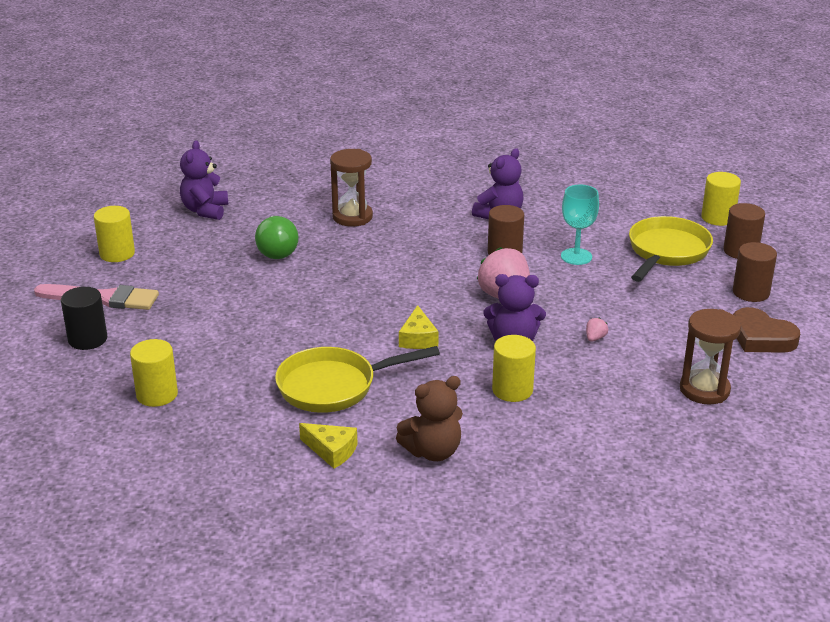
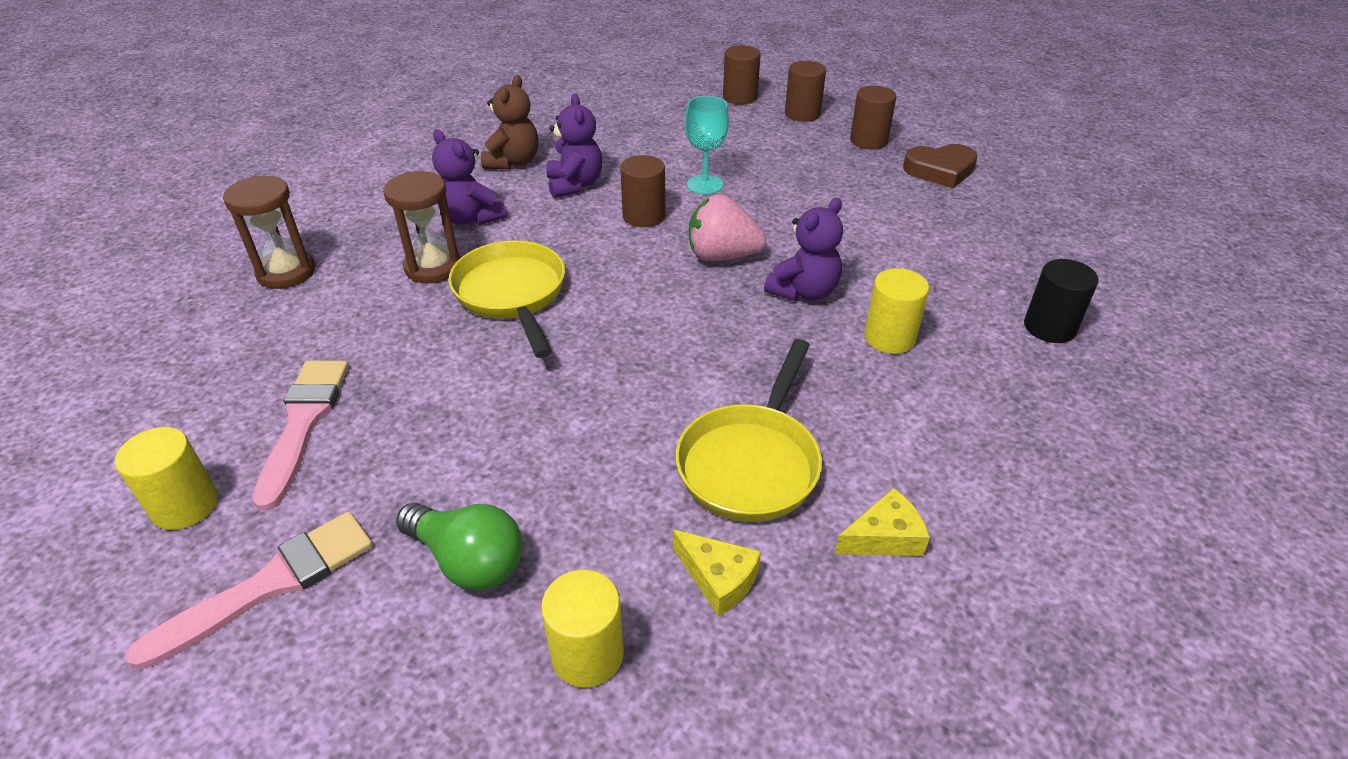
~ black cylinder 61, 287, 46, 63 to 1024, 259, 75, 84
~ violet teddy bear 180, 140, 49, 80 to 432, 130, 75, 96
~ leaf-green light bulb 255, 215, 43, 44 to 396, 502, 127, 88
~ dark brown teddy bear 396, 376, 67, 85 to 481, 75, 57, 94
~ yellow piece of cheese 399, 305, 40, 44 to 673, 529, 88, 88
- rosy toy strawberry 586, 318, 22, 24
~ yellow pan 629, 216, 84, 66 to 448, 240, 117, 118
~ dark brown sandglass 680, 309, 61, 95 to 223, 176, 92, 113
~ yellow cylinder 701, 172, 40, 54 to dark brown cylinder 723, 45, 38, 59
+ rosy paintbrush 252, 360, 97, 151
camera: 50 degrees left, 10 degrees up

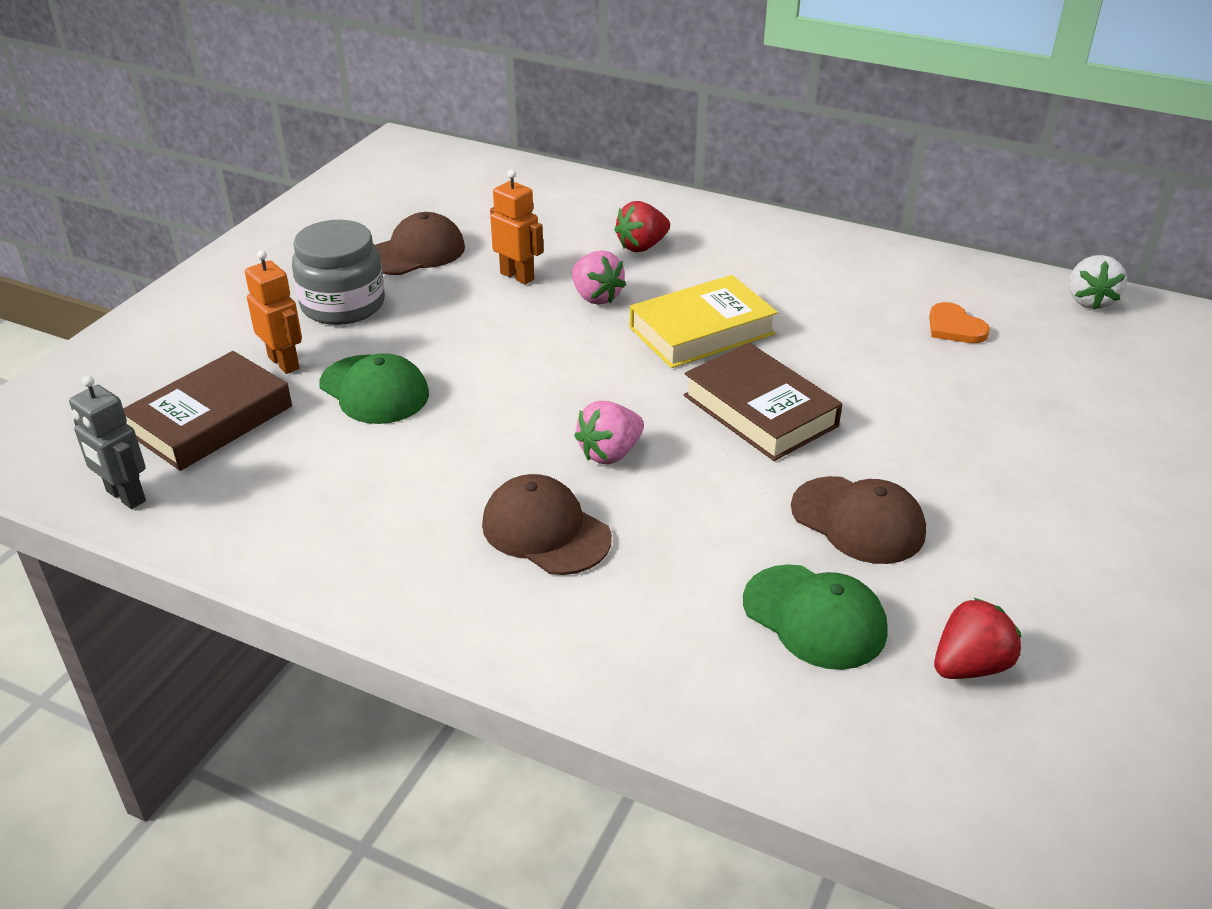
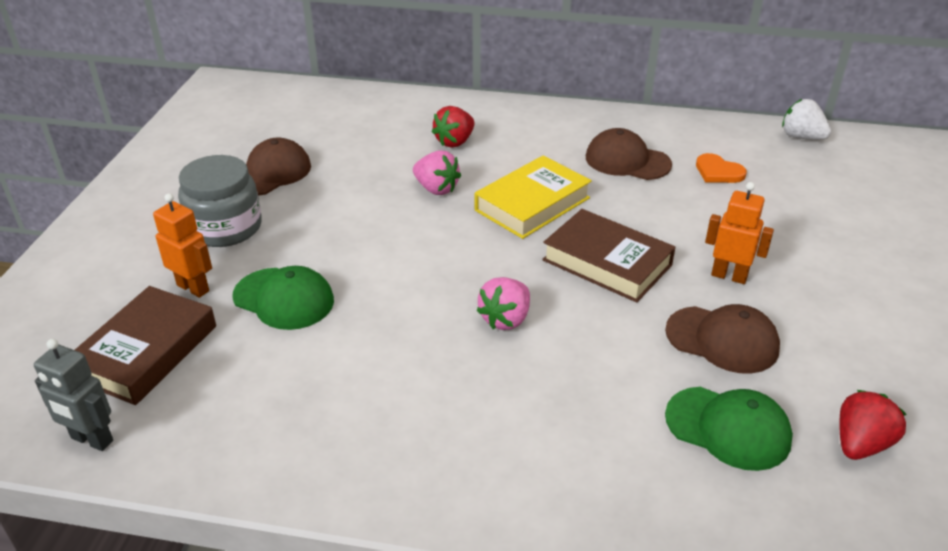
~ dark brown baseball cap 482, 474, 130, 101 to 586, 128, 86, 52
~ bright orange robot figure 490, 170, 54, 115 to 705, 182, 69, 102
~ snow-white toy strawberry 1069, 255, 58, 55 = 782, 99, 49, 41 135 degrees clockwise
camera: 15 degrees left, 0 degrees up

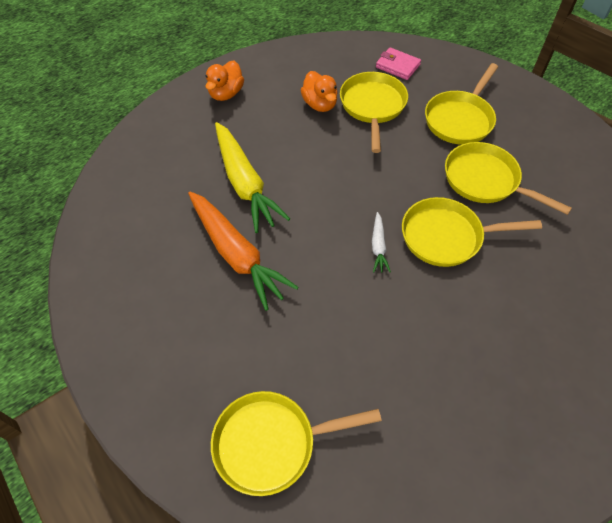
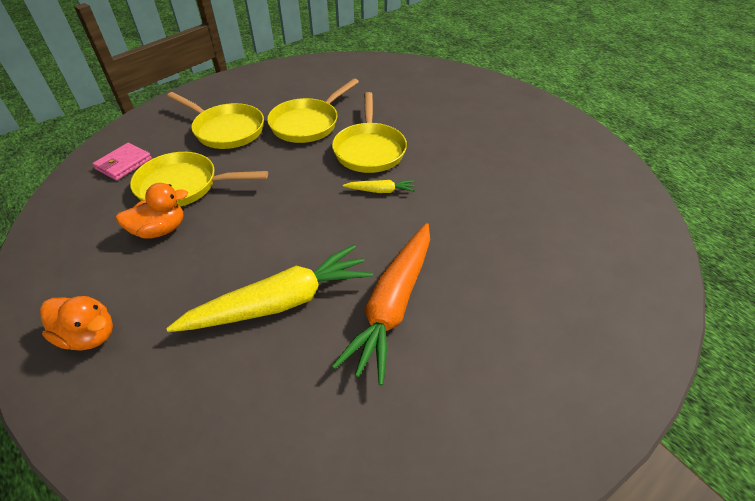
~ bright orange carrot 188, 191, 111, 120 = 332, 223, 98, 162 150 degrees clockwise
- yellow pan 211, 391, 171, 105
~ snow-white carrot 372, 212, 19, 60 to yellow carrot 343, 180, 72, 13
camera: 90 degrees left, 10 degrees down

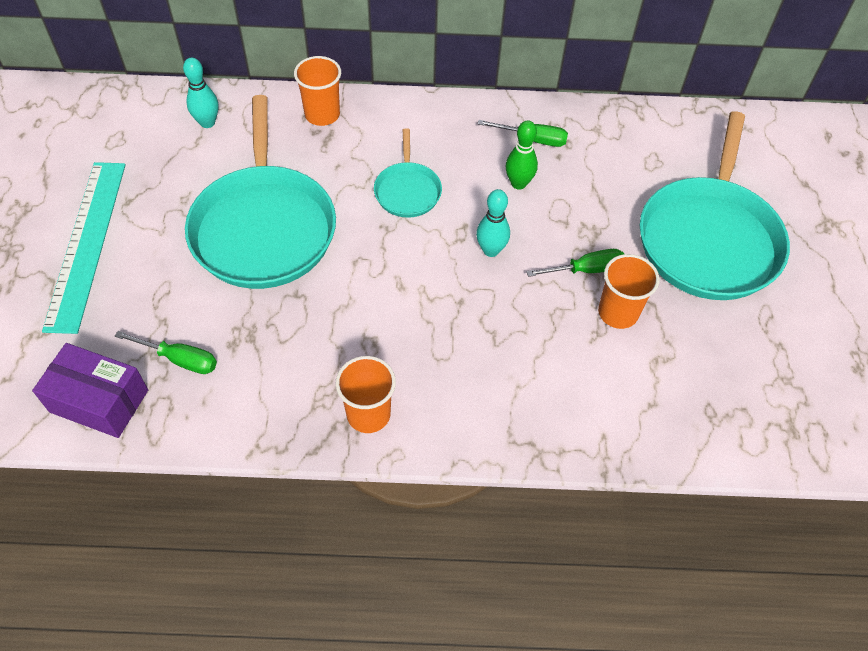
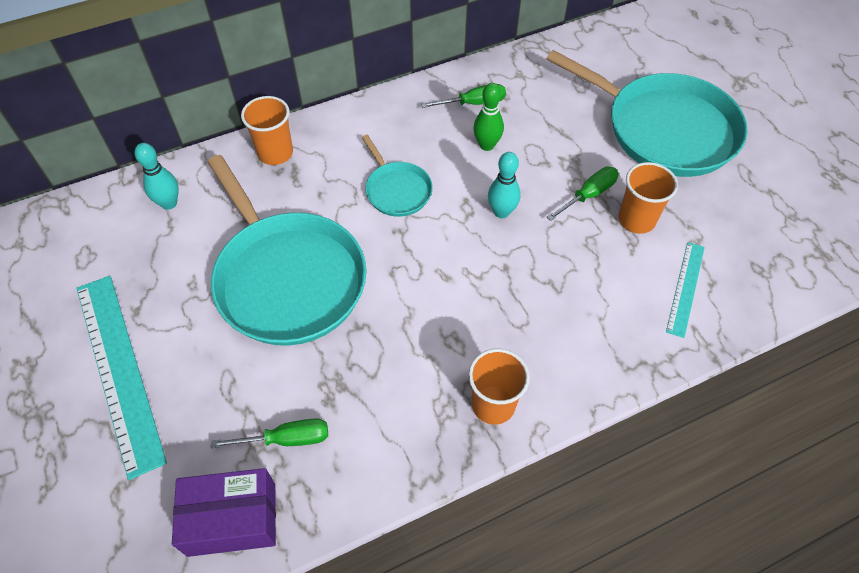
~ teal pan 640, 111, 150, 189 = 546, 50, 202, 127 45 degrees counterclockwise
+ teal straightedge 666, 242, 39, 96
camera: 25 degrees left, 0 degrees up

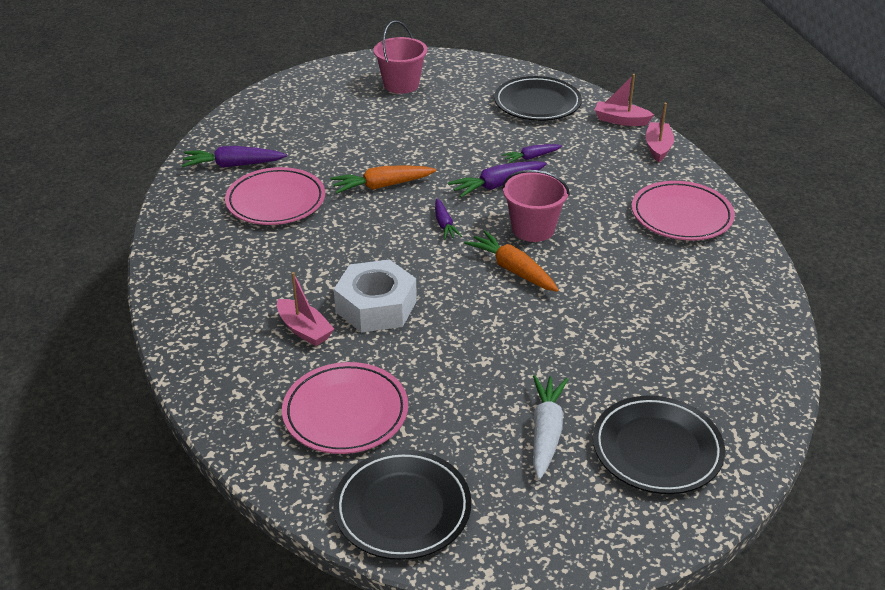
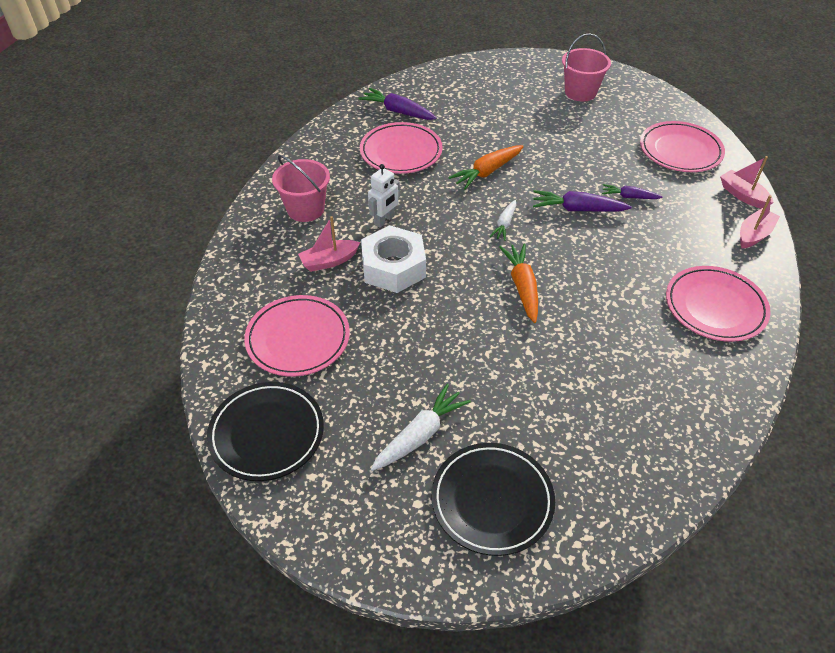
~ rosy boat 277, 272, 57, 74 = 298, 216, 62, 56 75 degrees clockwise
~ bright orange carrot 330, 165, 107, 29 = 449, 145, 75, 45 60 degrees counterclockwise
~ violet carrot 435, 199, 27, 40 to snow-white carrot 490, 200, 26, 41
~ black flat dish 494, 76, 88, 45 to rosy flat dish 640, 121, 85, 51
~ rosy sand bucket 502, 170, 68, 72 to 272, 155, 58, 67
+ snow-white robot figure 368, 164, 32, 64
camera: 35 degrees right, 10 degrees up

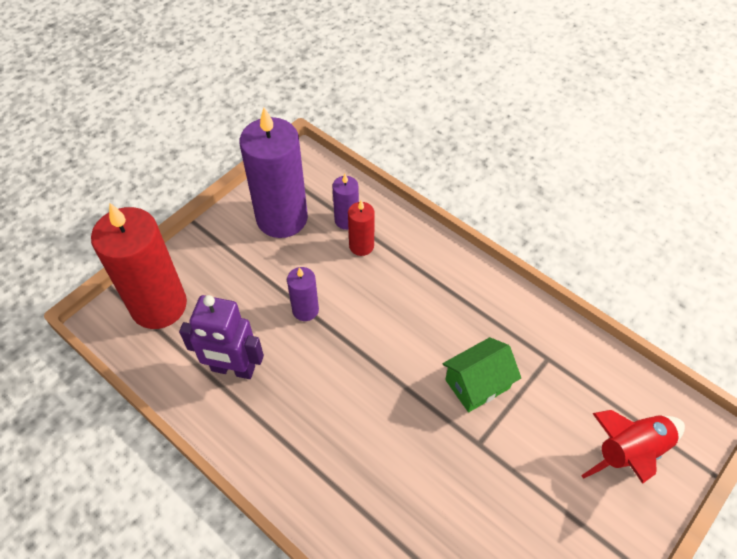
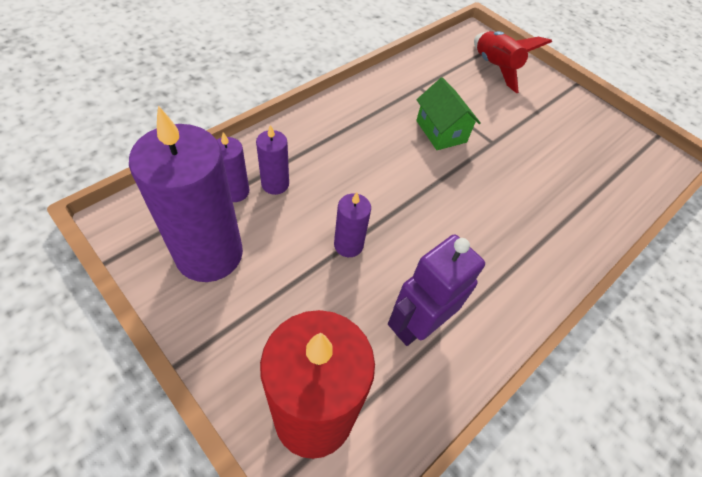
~ violet robot figure 179, 295, 85, 84 = 388, 234, 97, 112 150 degrees counterclockwise
~ red wax candle 348, 201, 27, 55 to violet wax candle 256, 125, 33, 70
camera: 90 degrees left, 0 degrees up

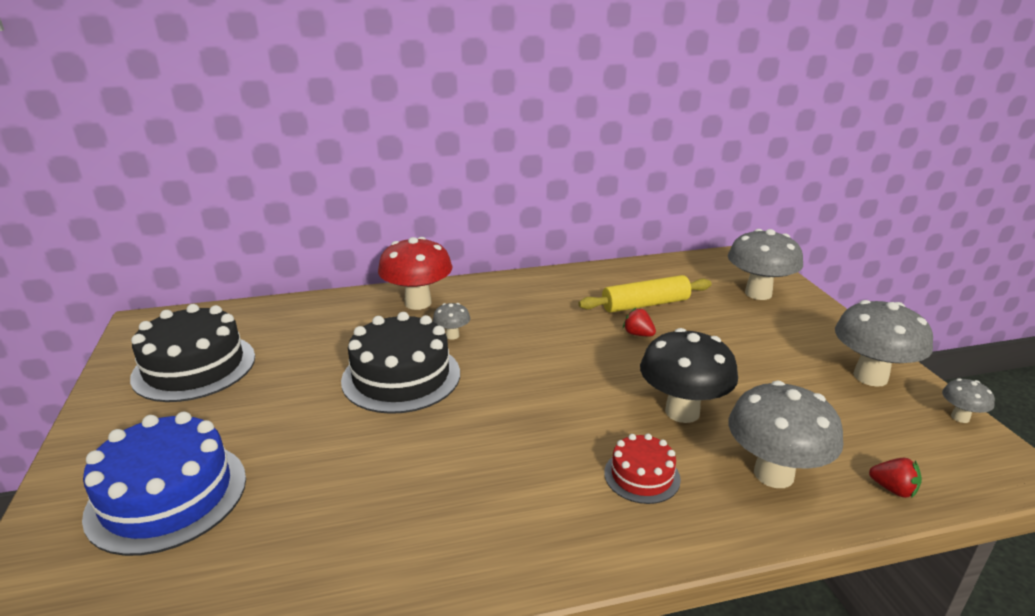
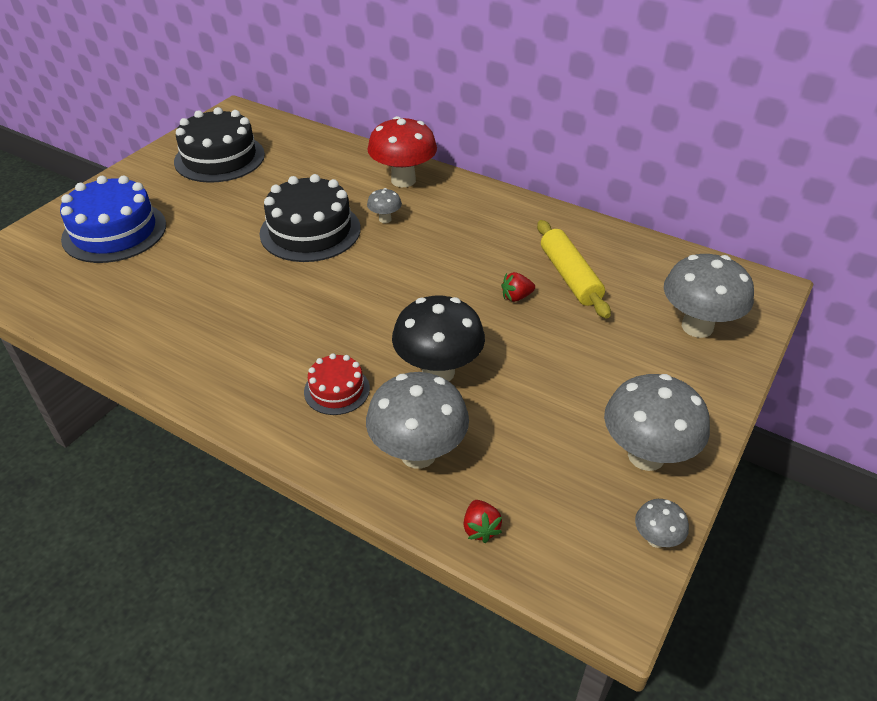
~ yellow rolling pin 579, 275, 133, 38 = 537, 220, 74, 99 45 degrees clockwise
~ red toy strawberry 623, 308, 33, 28 = 501, 272, 34, 30 105 degrees counterclockwise
camera: 45 degrees right, 15 degrees up

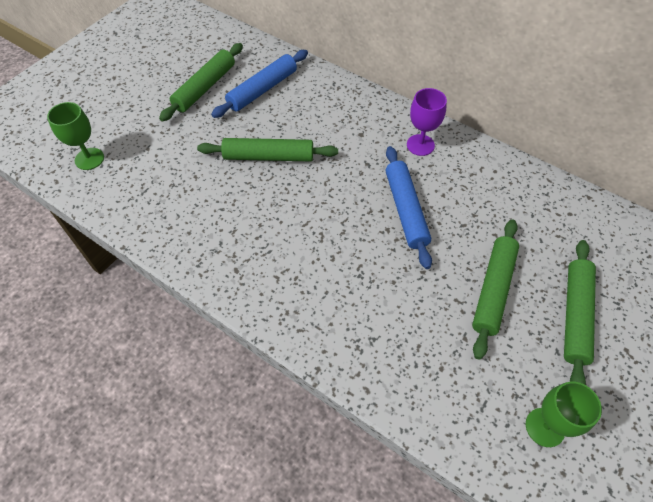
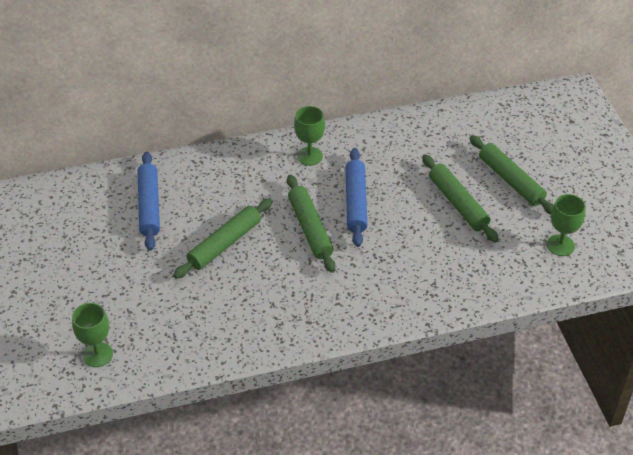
~ leaf-green rolling pin 159, 43, 84, 79 to 287, 175, 48, 98
~ royal blue rolling pin 386, 146, 46, 123 = 345, 148, 23, 99 60 degrees clockwise
~ violet goblet 407, 88, 40, 68 to leaf-green goblet 294, 106, 31, 60
camera: 50 degrees left, 10 degrees down

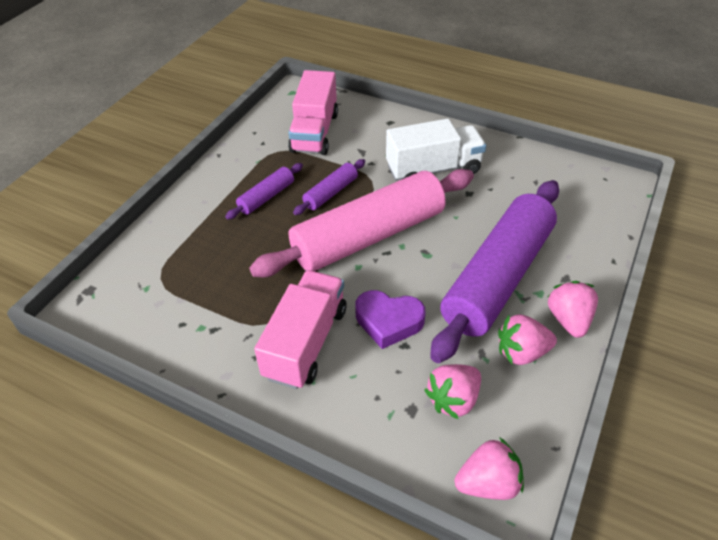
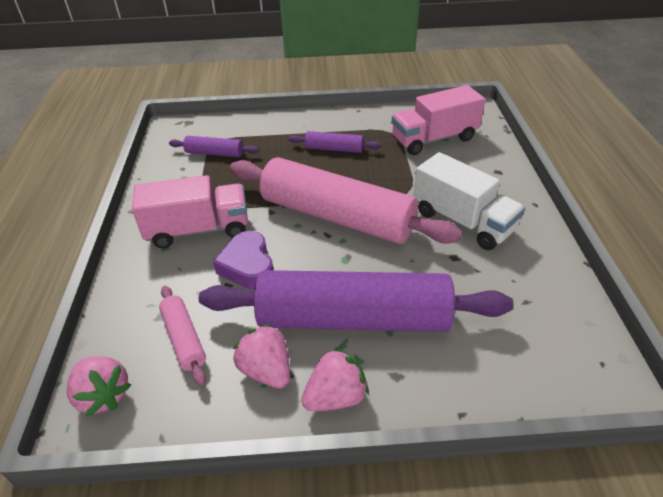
~ violet rolling pin 293, 159, 72, 56 to 169, 136, 90, 21
~ rosy toy strawberry 425, 364, 56, 56 to rosy rolling pin 159, 286, 47, 100
camera: 60 degrees right, 5 degrees down

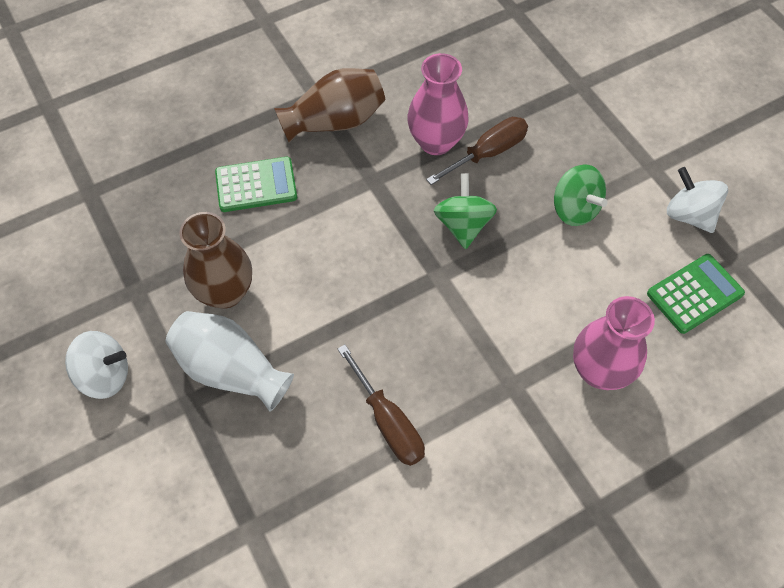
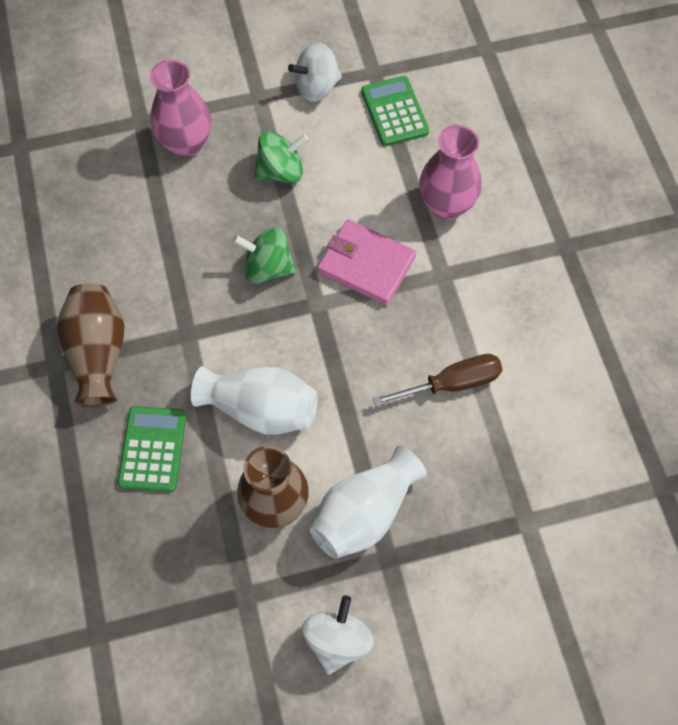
~ rosy tall vase 407, 53, 62, 102 to 150, 59, 61, 98
- dark brown flat screwdriver 426, 117, 102, 68
+ snow-white tall vase 191, 366, 127, 69
+ rosy card wallet 317, 219, 99, 87
camera: 75 degrees left, 5 degrees up

